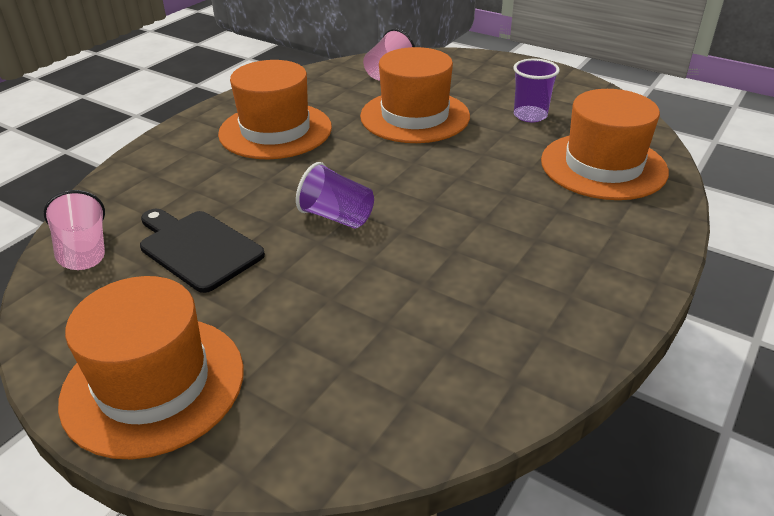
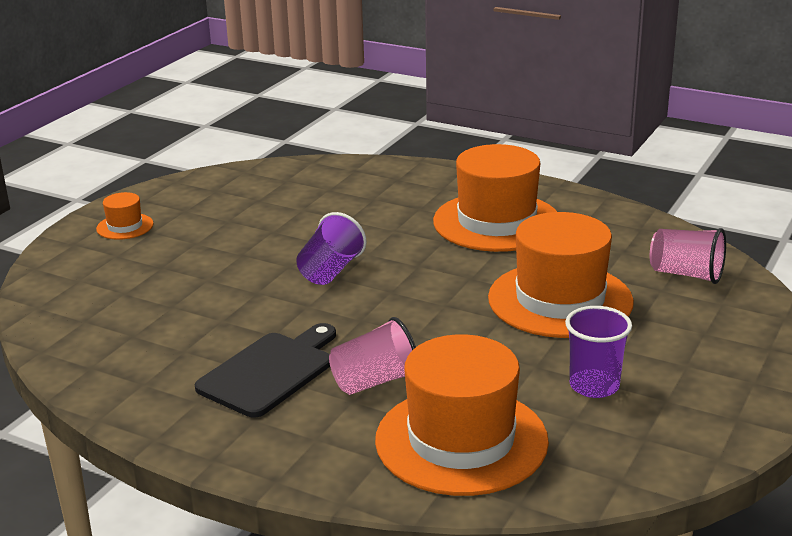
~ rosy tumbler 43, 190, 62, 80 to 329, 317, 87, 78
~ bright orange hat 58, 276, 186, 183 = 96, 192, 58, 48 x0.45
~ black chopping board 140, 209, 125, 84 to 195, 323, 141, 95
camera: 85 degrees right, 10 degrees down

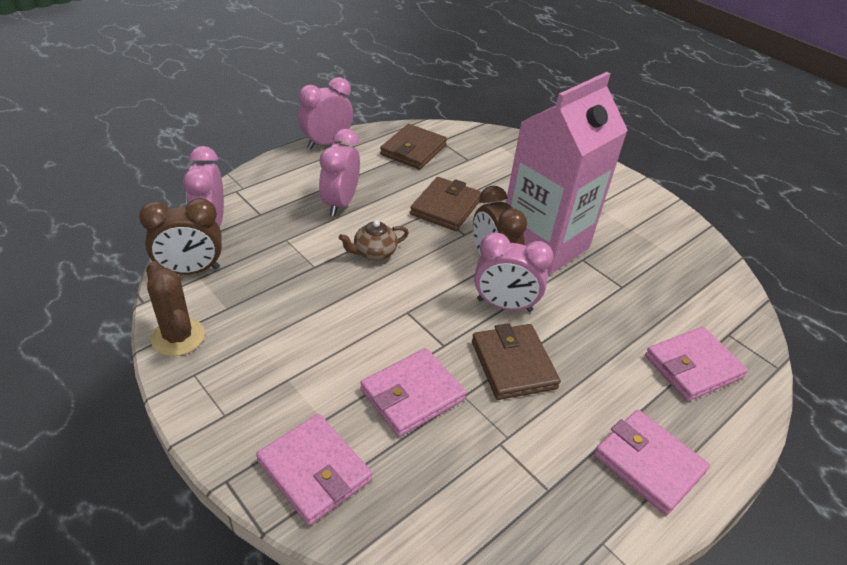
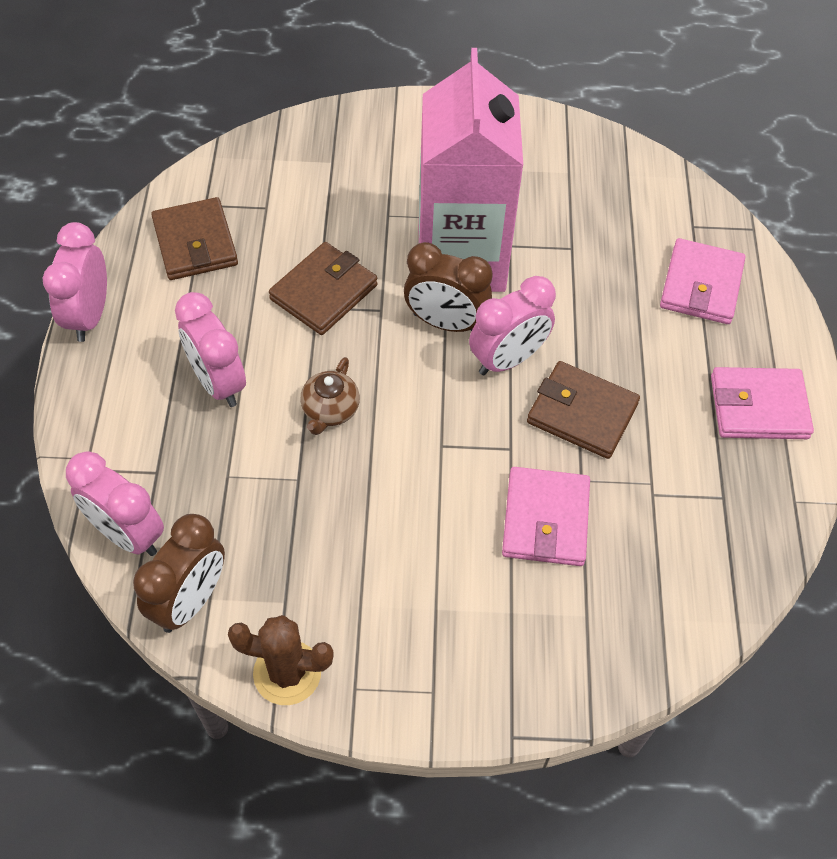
- rosy card wallet 256, 414, 116, 111
~ dark brown card wallet 410, 177, 71, 54 = 269, 242, 109, 93 60 degrees clockwise
camera: 45 degrees left, 15 degrees up

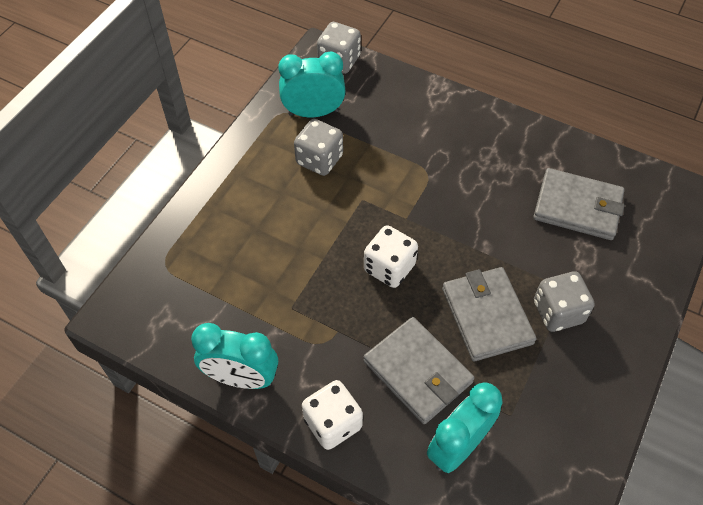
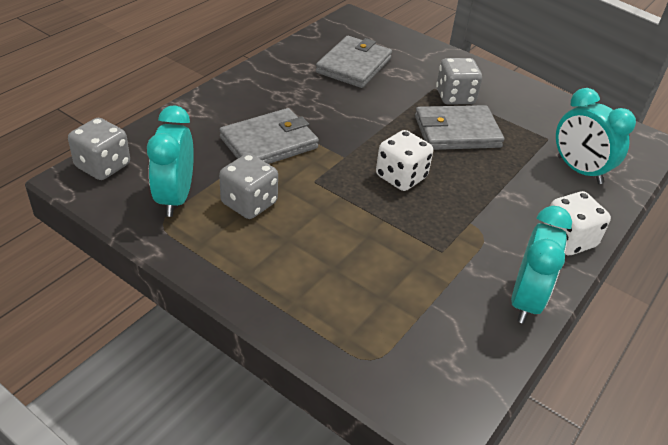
~ gray card wallet 363, 317, 111, 107 to 219, 108, 100, 56
camera: 85 degrees left, 15 degrees down

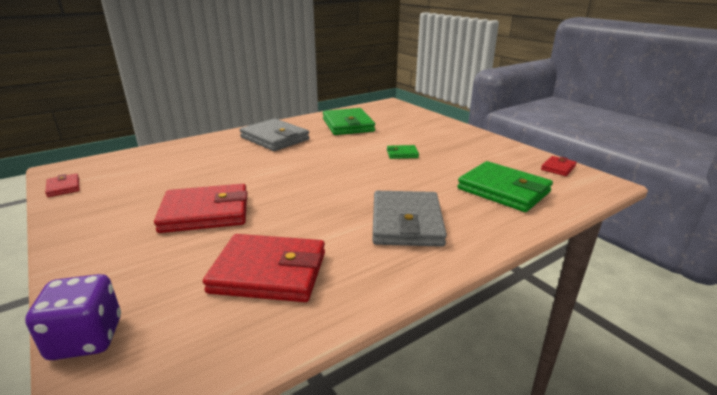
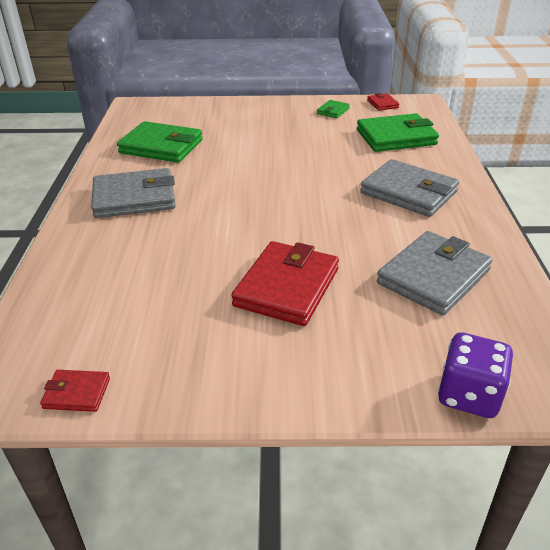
~ red card wallet 203, 234, 122, 68 to gray card wallet 377, 231, 115, 84
~ leaf-green card wallet 387, 145, 32, 14 to 317, 100, 33, 18
camera: 55 degrees left, 10 degrees up

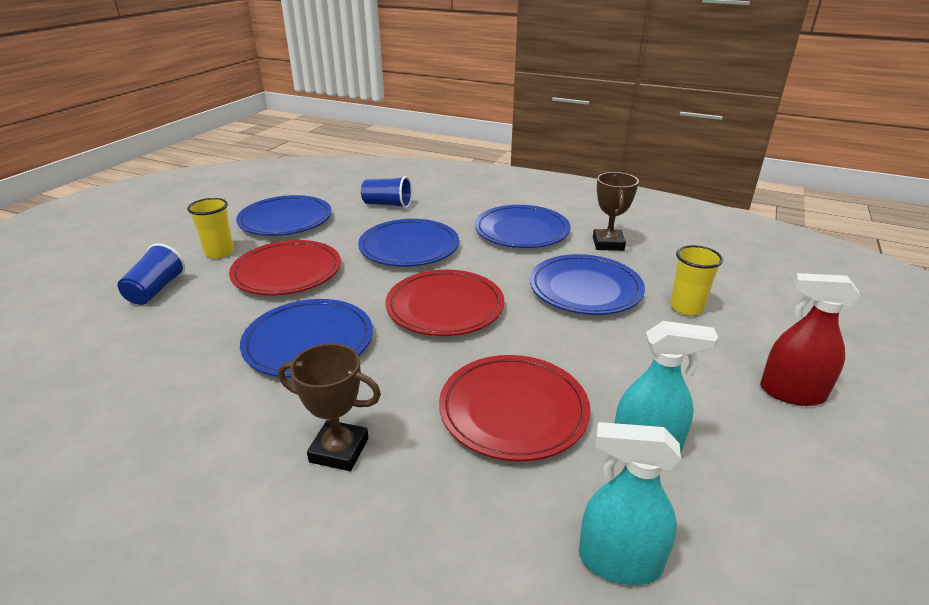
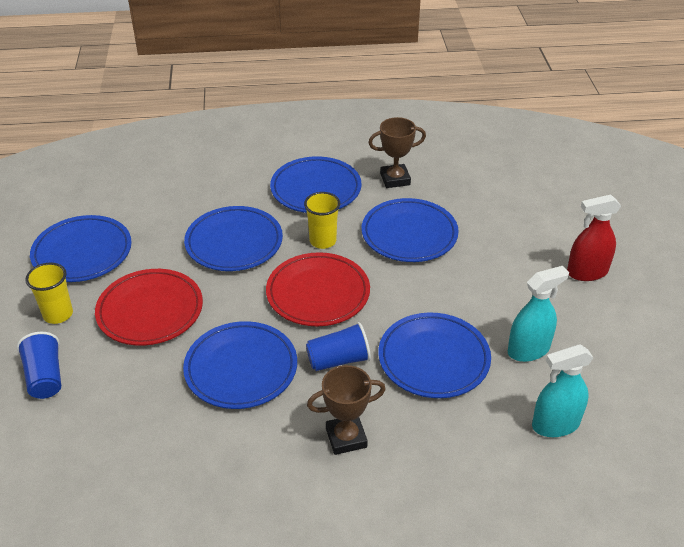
~ royal blue tumbler 361, 176, 51, 32 to 306, 322, 65, 49
~ red flat dish 439, 355, 151, 106 to royal blue flat dish 378, 313, 113, 85
~ dark brown award cup 593, 172, 46, 79 = 368, 117, 58, 71 75 degrees counterclockwise
~ yellow tumbler 670, 245, 53, 71 to 304, 192, 36, 57
camera: 30 degrees left, 10 degrees up

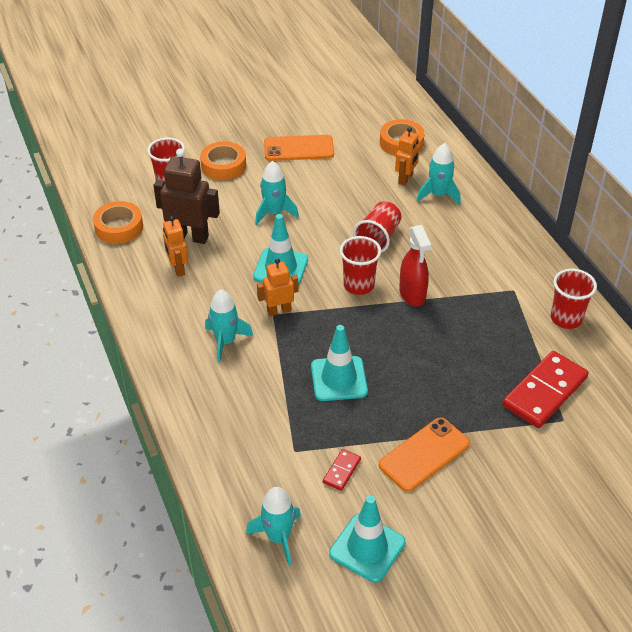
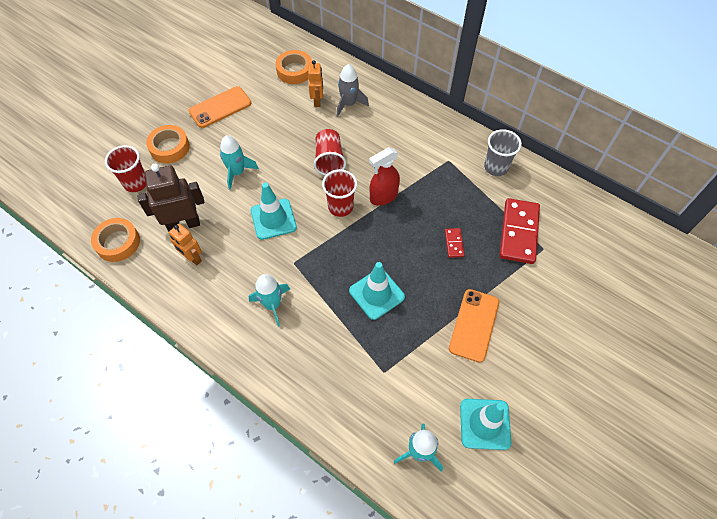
- bright orange robot figure 257, 258, 42, 58
~ red domino piece 323, 449, 38, 42 to 445, 228, 19, 30
~ red sprayer 399, 225, 32, 82 = 369, 147, 31, 59 105 degrees clockwise
~ teal rocket 417, 143, 44, 62 to gray rocket 337, 64, 32, 53
~ red tumbler 551, 269, 46, 60 to gray tumbler 484, 129, 38, 47
camera: 30 degrees left, 15 degrees up

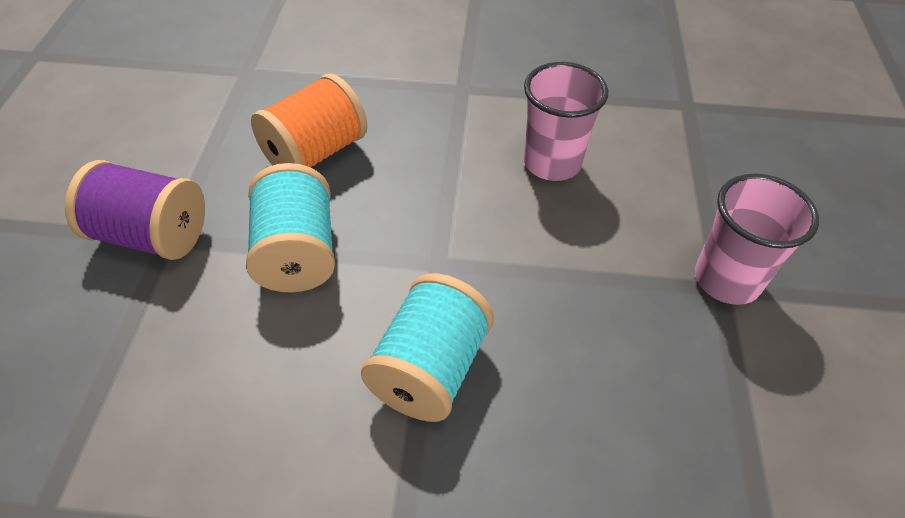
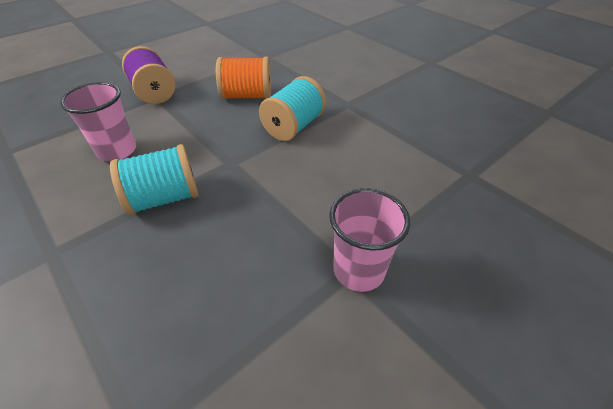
~ teal spool 246, 163, 89, 130 to 259, 76, 67, 65
~ rosy tumbler 524, 62, 84, 119 to 60, 82, 76, 80
camera: 45 degrees right, 5 degrees down

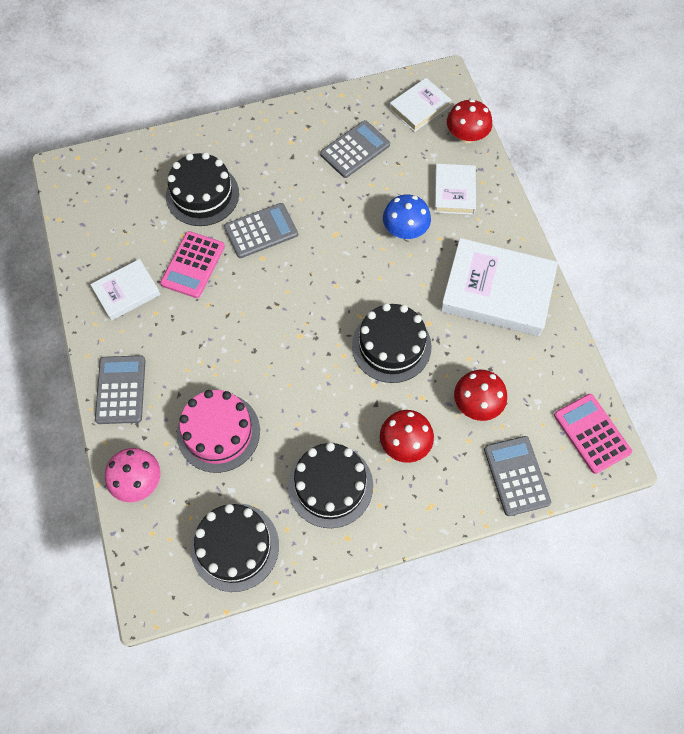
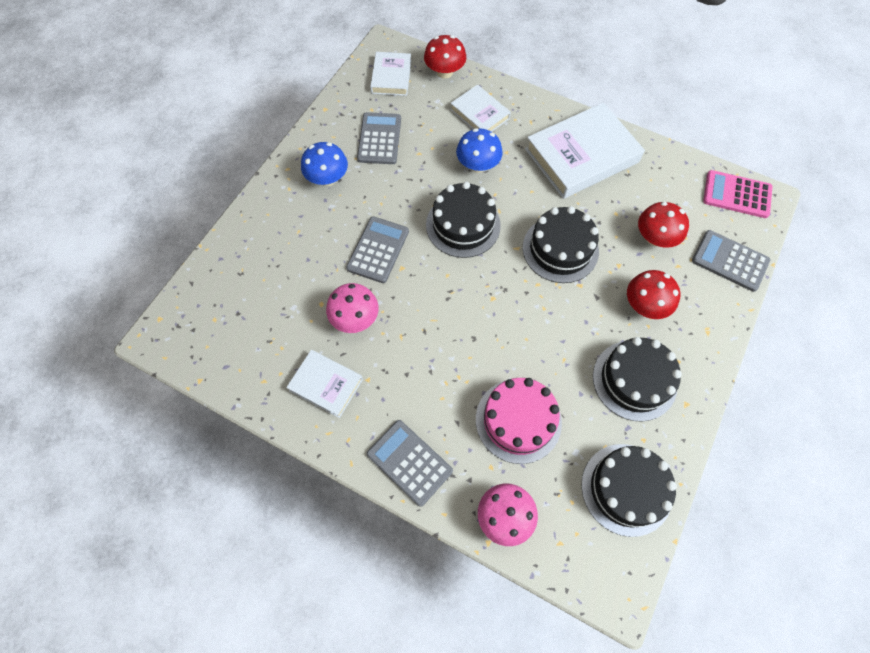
~ snow-white book 90, 259, 71, 62 = 286, 350, 77, 68 75 degrees counterclockwise
~ rosy calculator 160, 231, 65, 67 to rosy mushroom 326, 283, 53, 50
~ black layer cake 166, 152, 73, 74 to 426, 182, 75, 76
+ royal blue mushroom 301, 142, 47, 44
camera: 45 degrees left, 0 degrees up

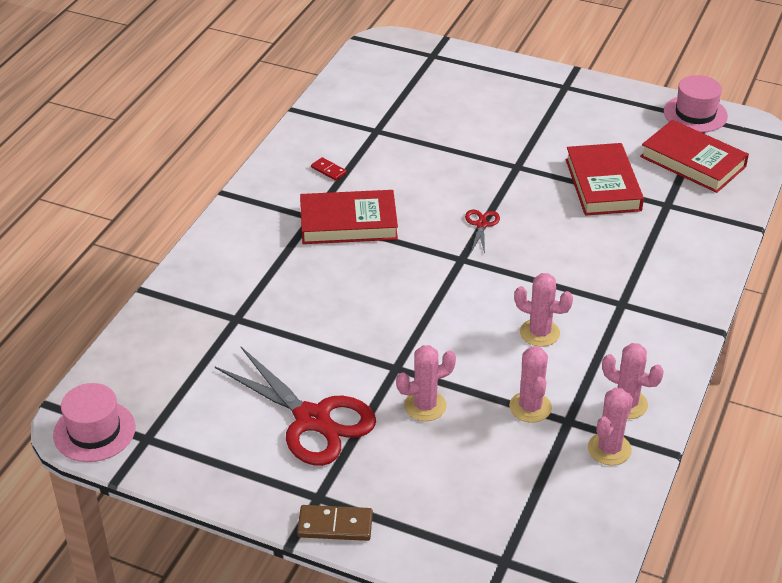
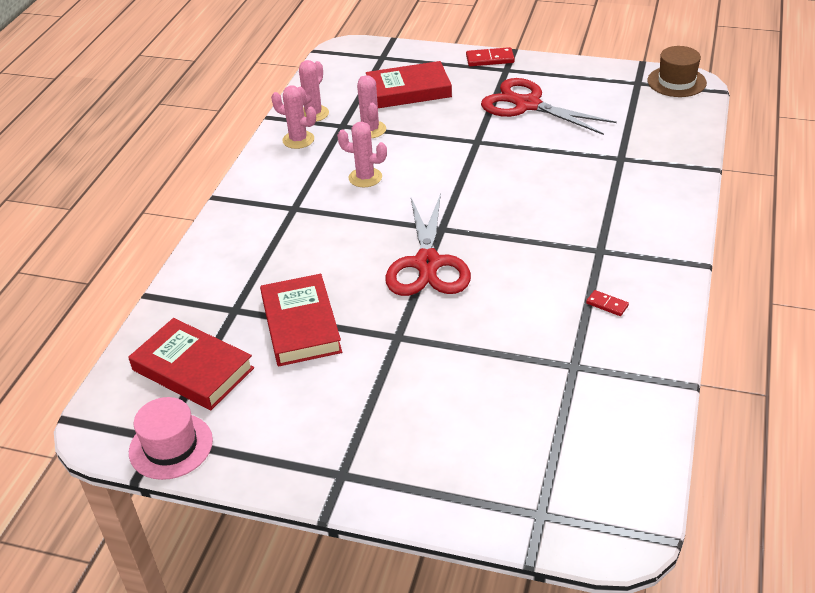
~ rosy hat 53, 383, 83, 79 to dark brown hat 647, 46, 60, 51
~ dark brown domino piece 297, 505, 76, 36 to red domino piece 466, 47, 49, 19
~ red book 300, 190, 98, 54 to 366, 61, 86, 47
- rosy prickly plant 396, 345, 60, 76
~ red shears 465, 209, 35, 44 = 385, 193, 86, 103 x2.36
camera: 175 degrees right, 0 degrees up

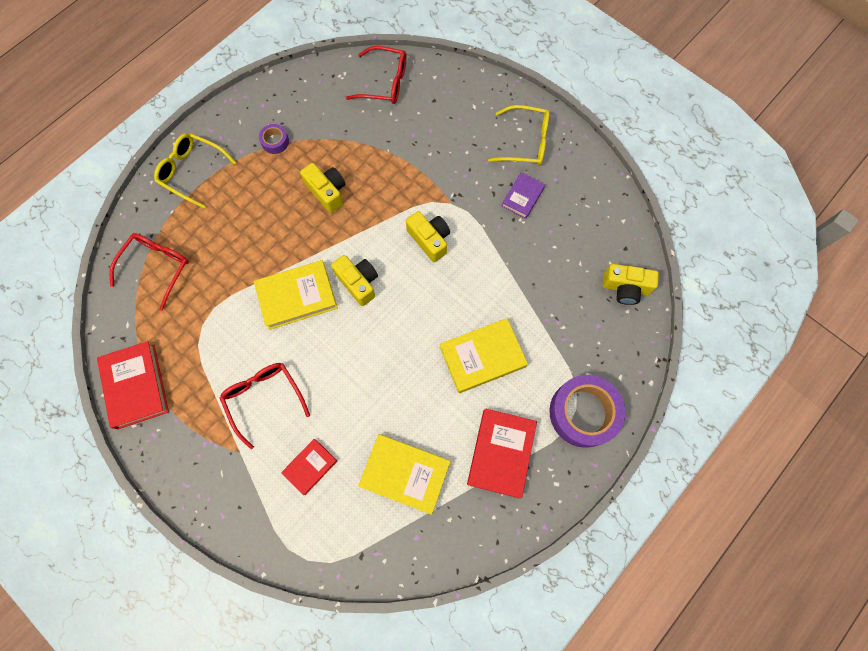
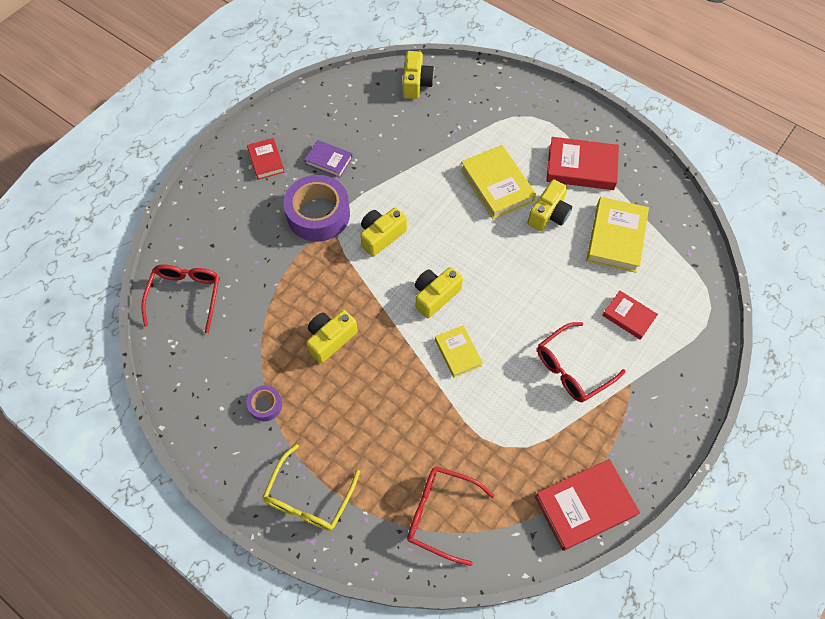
~ yellow book 254, 260, 84, 70 = 435, 325, 48, 53 x0.59
~ yellow eyeglasses 488, 105, 62, 60 to red book 247, 138, 38, 42
~ violet tape 549, 375, 76, 73 to 283, 175, 67, 67
+ yellow photo camera 527, 179, 45, 52
camera: 95 degrees left, 10 degrees down

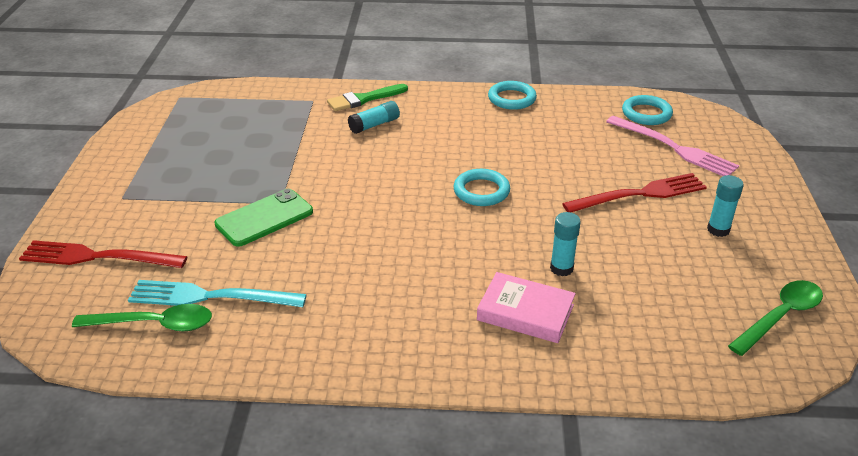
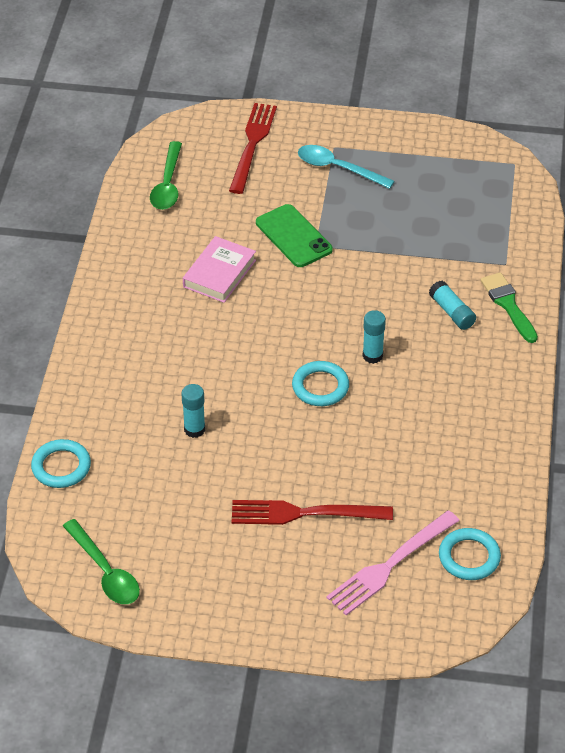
- teal fork 128, 280, 179, 27
~ rosy book 477, 272, 99, 71 to 183, 236, 73, 67
~ teal torus 488, 81, 49, 29 to 31, 439, 60, 49
~ red fork 562, 173, 145, 39 = 232, 500, 161, 25 105 degrees clockwise
~ teal glue stick 707, 175, 37, 62 to 363, 310, 23, 54
+ teal spoon 298, 145, 97, 44
camera: 95 degrees right, 10 degrees up

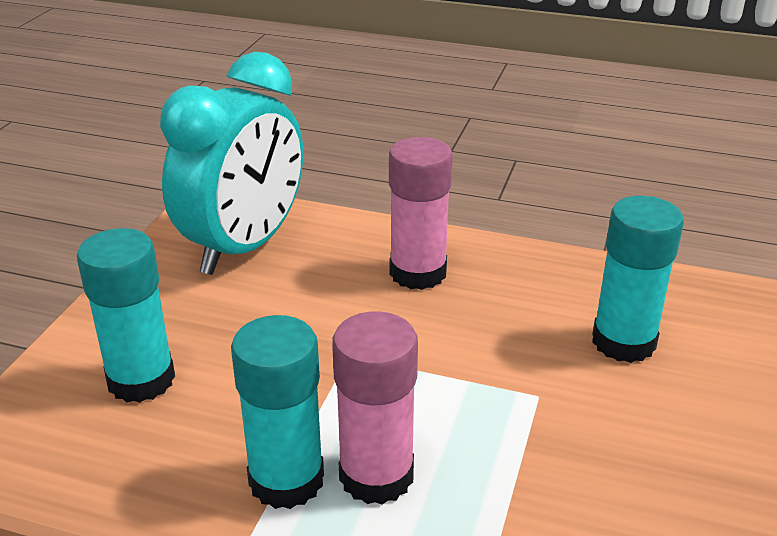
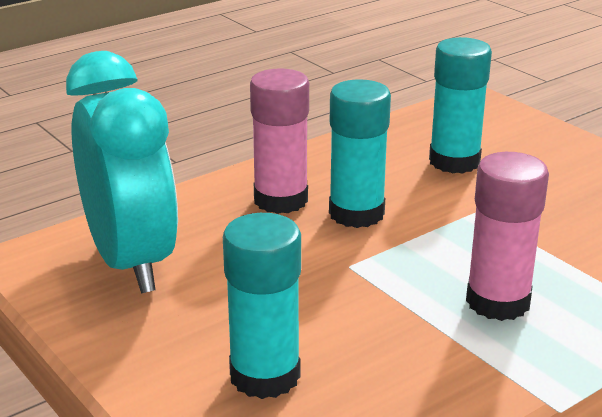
~ teal glue stick 231, 315, 93, 194 to 329, 79, 62, 149
camera: 55 degrees left, 5 degrees down

